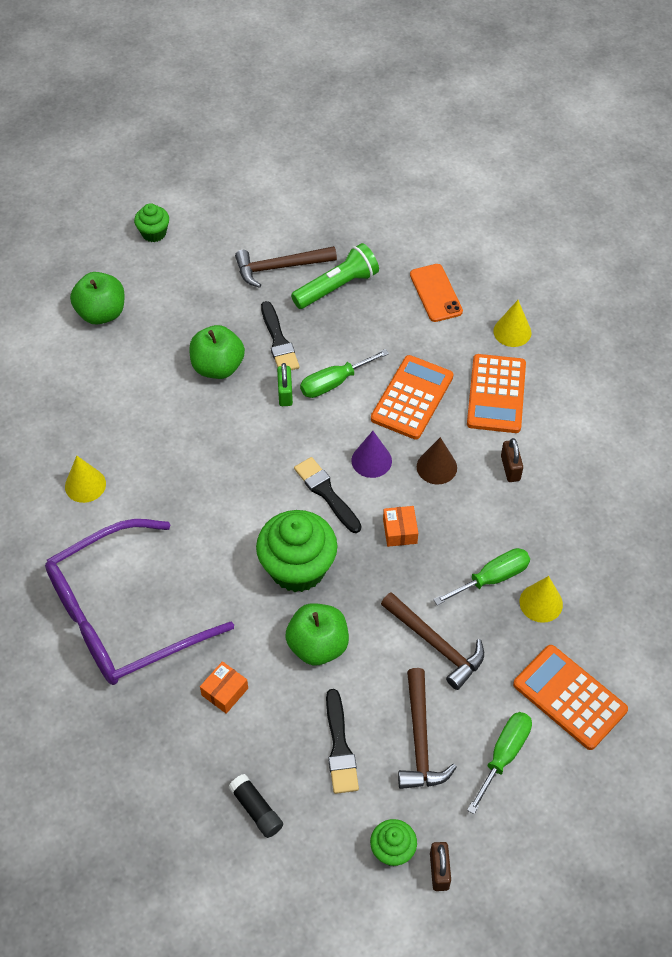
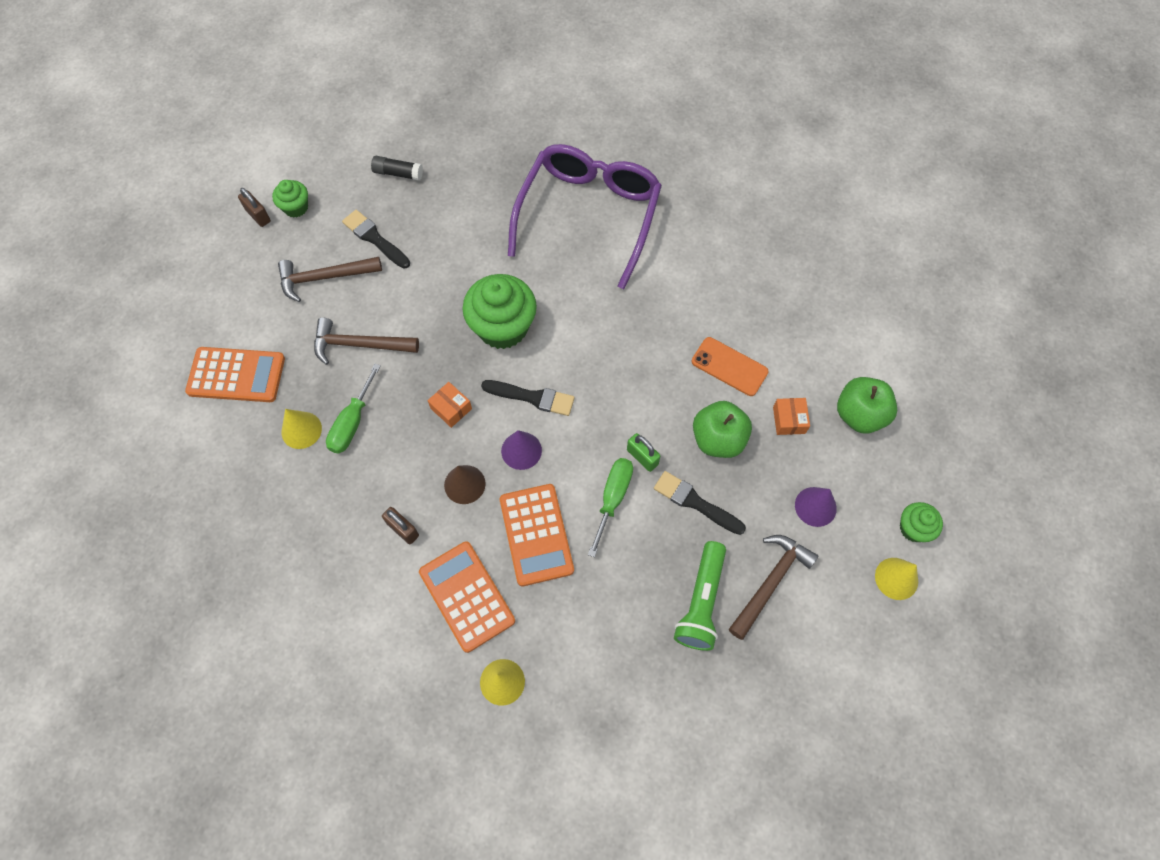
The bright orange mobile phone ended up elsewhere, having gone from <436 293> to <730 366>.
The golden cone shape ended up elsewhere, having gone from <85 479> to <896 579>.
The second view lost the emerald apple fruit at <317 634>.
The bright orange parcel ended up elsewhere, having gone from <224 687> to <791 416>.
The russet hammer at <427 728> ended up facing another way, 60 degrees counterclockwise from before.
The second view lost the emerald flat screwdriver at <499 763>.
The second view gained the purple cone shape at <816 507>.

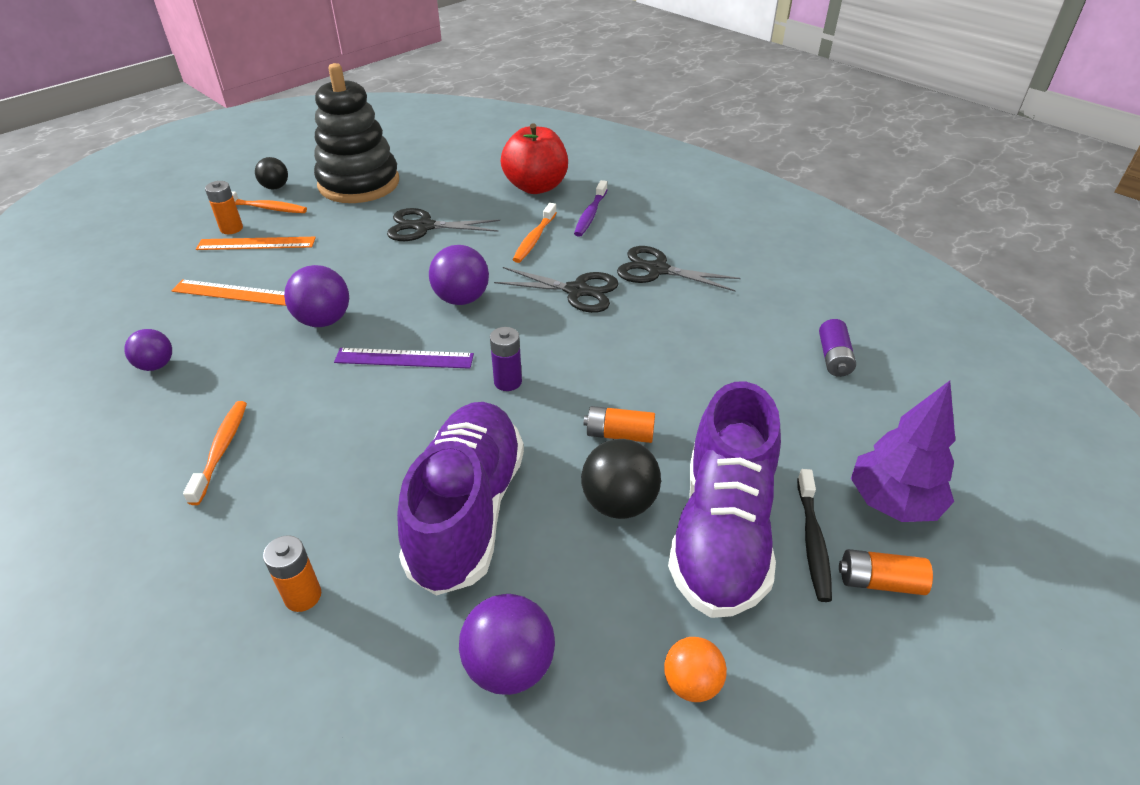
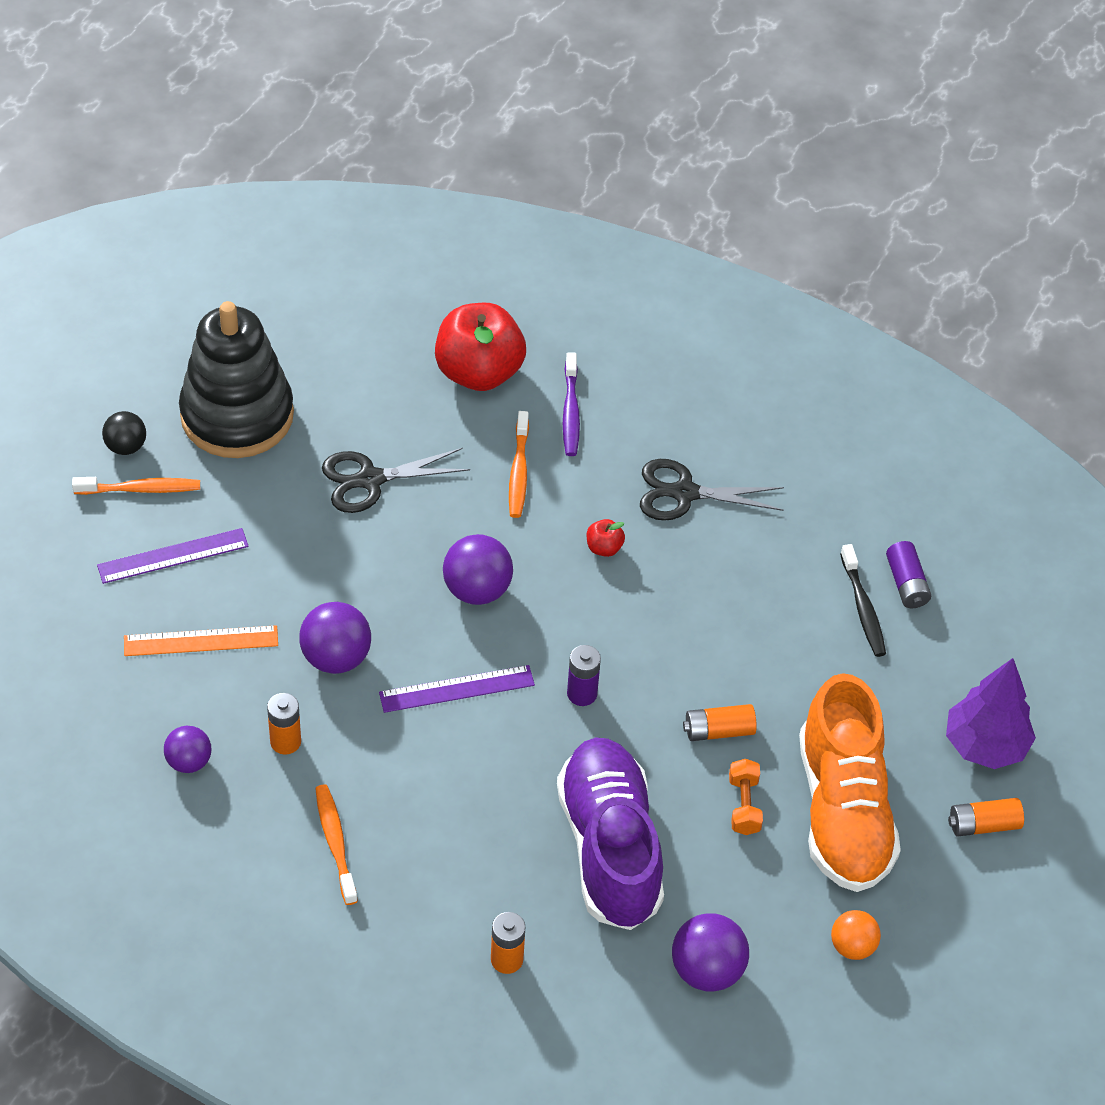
The bright orange power cell ended up elsewhere, having gone from <224 207> to <284 724>.
What was the bright orange straightedge at <256 243> turned into the purple straightedge at <173 556>.
Where the jet-black scissors stood at <556 290>, the scarlet apple fruit came to stand at <606 538>.
What was the purple sneaker at <724 500> turned into the bright orange sneaker at <850 782>.
Where the jet-black ball stood at <621 479>, the bright orange free weight came to stand at <746 797>.
The jet-black dental brush ended up elsewhere, having gone from <814 535> to <863 600>.

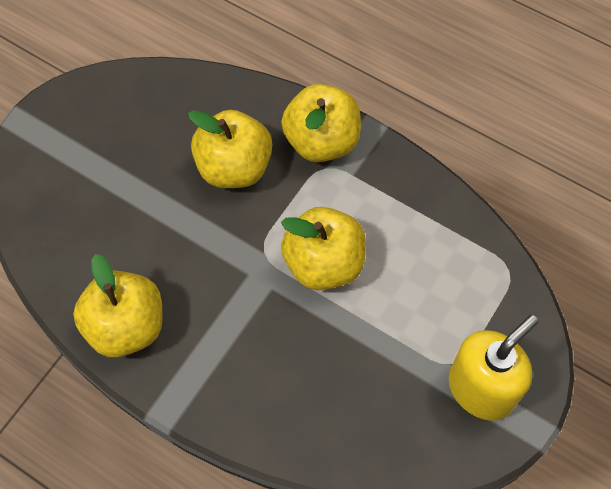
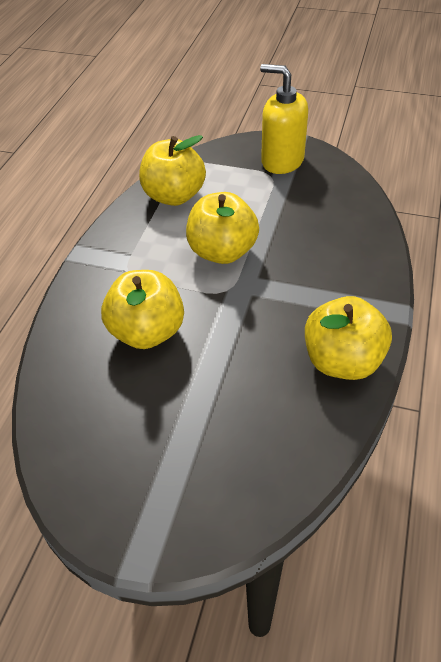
The golden apple fruit ended up elsewhere, having gone from <321 123> to <172 170>.

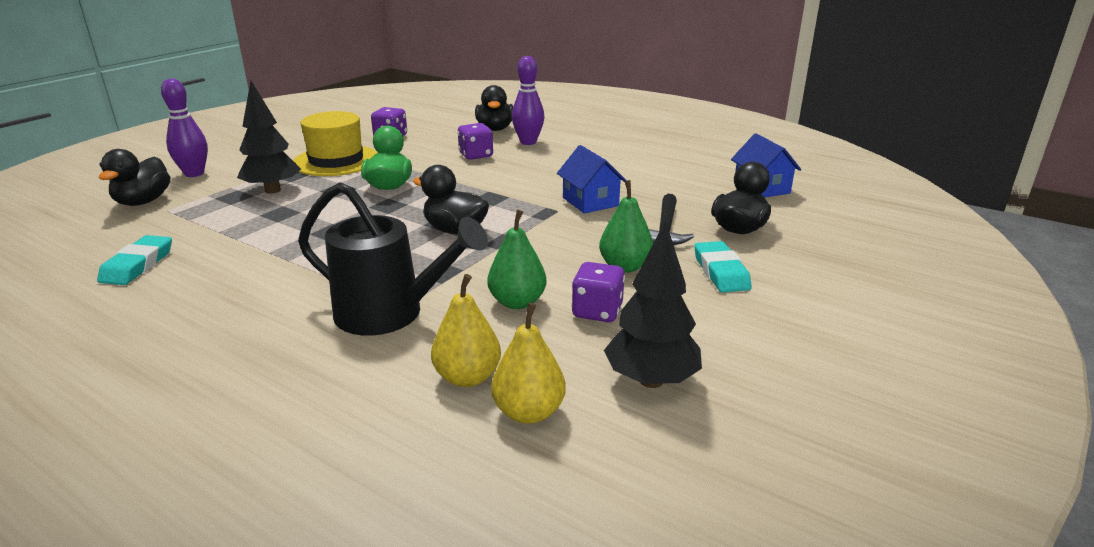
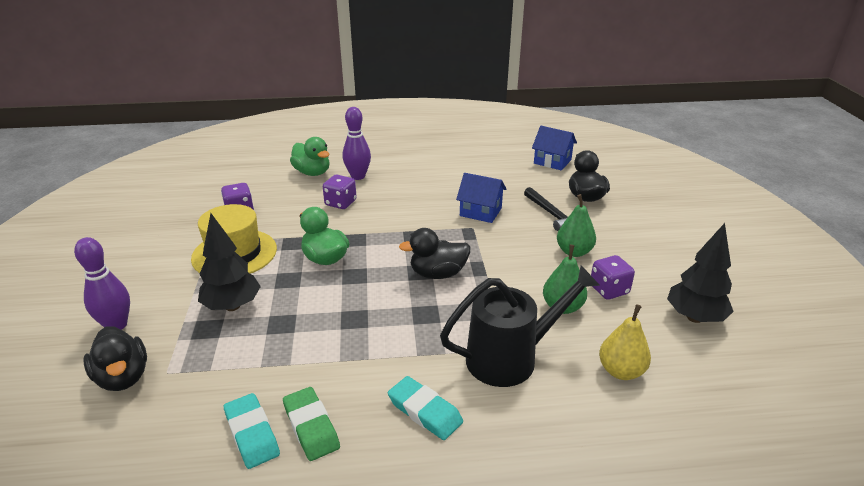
What was the jet-black duck at <494 108> turned into the emerald duck at <309 156>.
The teal eraser ended up elsewhere, having gone from <723 266> to <425 408>.
The second view lost the golden toy pear at <528 363>.
The second view gained the emerald eraser at <311 424>.

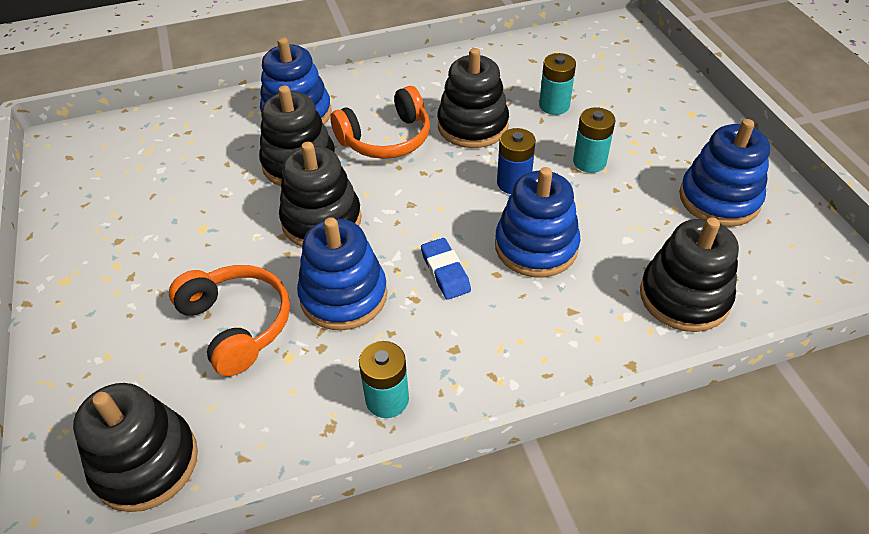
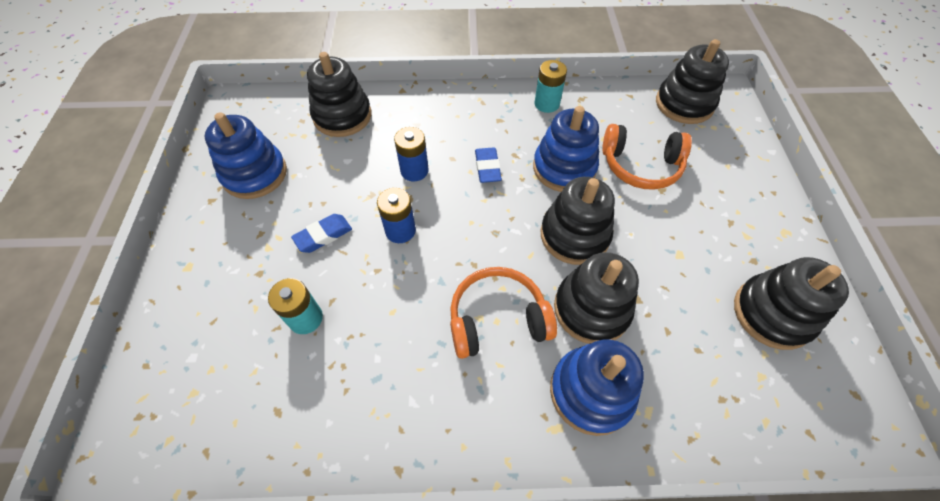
The jet-black ring stacker ended up elsewhere, having gone from <473 98> to <791 303>.
Where the teal power cell stood at <594 140>, the blue eraser came to stand at <321 233>.
Where the blue ring stacker stood at <537 222>, the blue power cell came to stand at <411 154>.
The bright orange over-ear headphones at <229 320> ended up facing another way, 60 degrees counterclockwise from before.

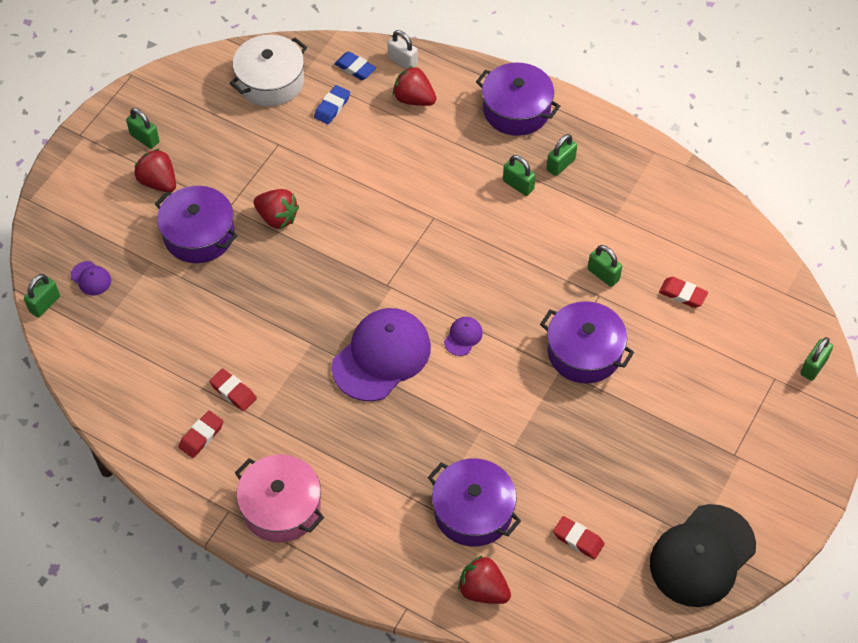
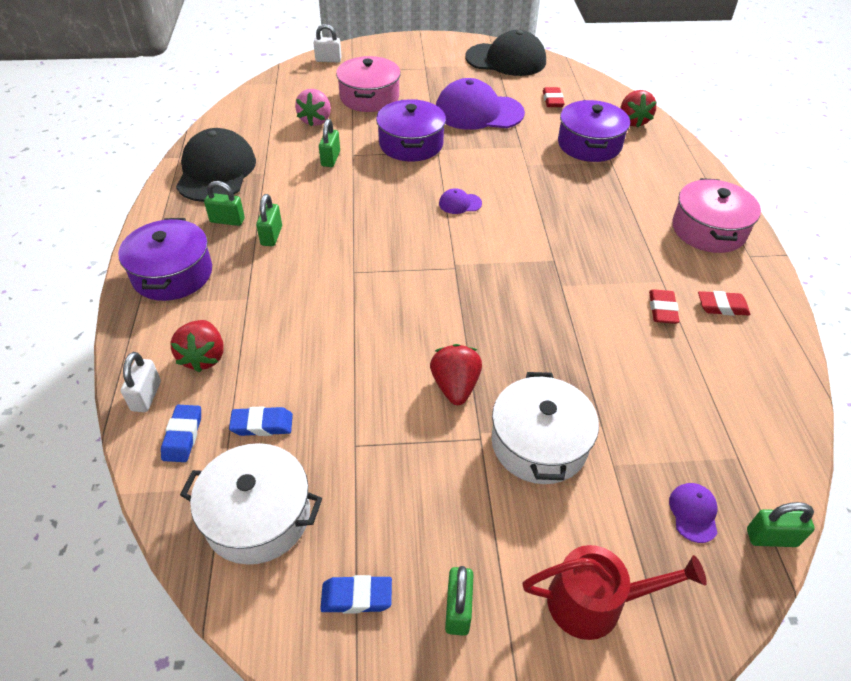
The second view lost the scarlet strawberry at <155 171>.
What was the purple cooking pot at <196 224> turned into the white cooking pot at <545 428>.
Where the scarlet eraser stood at <683 292>, the rose-pink strawberry came to stand at <313 108>.
The purple cap ended up elsewhere, having gone from <381 354> to <480 104>.
What was the emerald lock at <816 359> turned into the white lock at <328 43>.
The second view gained the rose-pink cooking pot at <368 84>.
The second view gained the jet-black cap at <216 165>.
The second view gained the scarlet watering pot at <614 592>.
The second view gained the blue eraser at <356 594>.

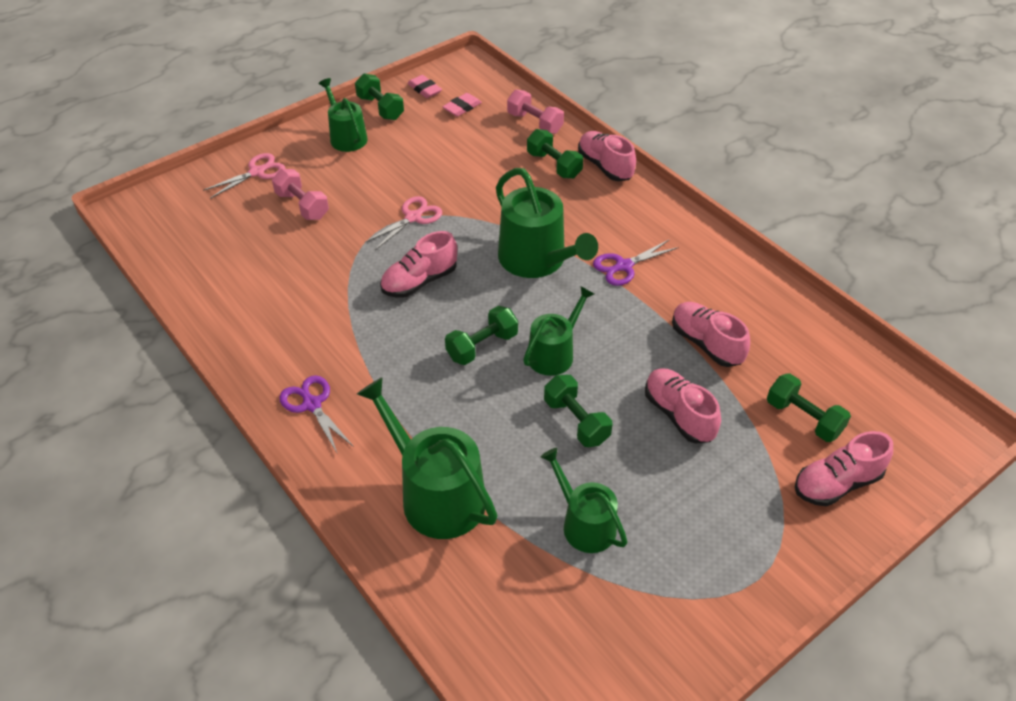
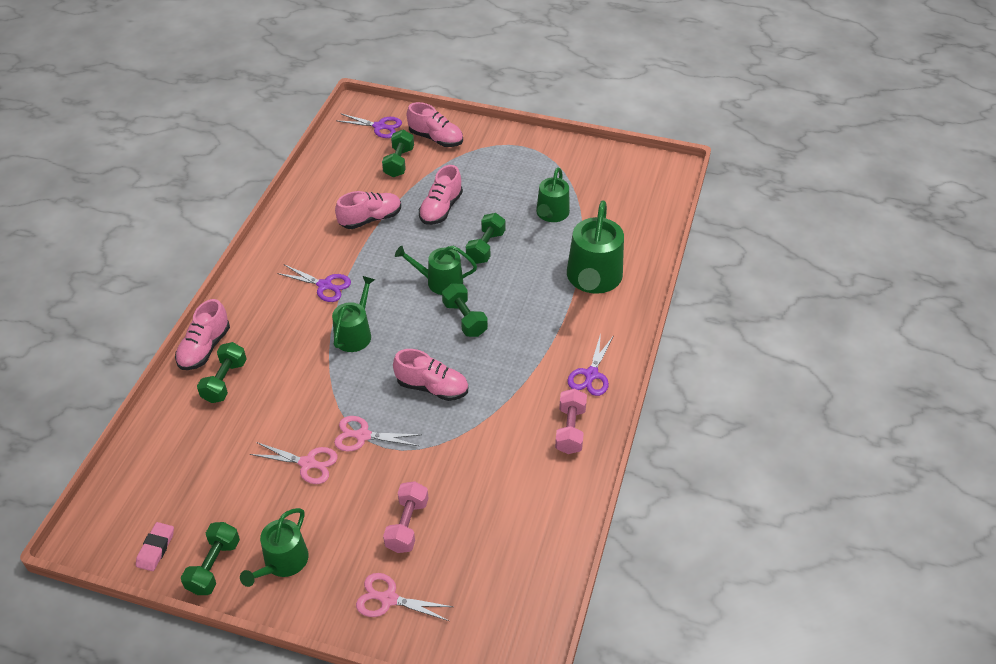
The rose-pink free weight ended up elsewhere, having gone from <535 112> to <571 421>.
The second view lost the rose-pink eraser at <462 105>.
The size of the emerald watering pot at <547 223> changed by a factor of 0.63.
The rose-pink sneaker at <711 334> ended up facing another way, 135 degrees counterclockwise from before.
The emerald free weight at <481 335> ended up facing another way, 45 degrees clockwise from before.
The second view gained the purple scissors at <370 125>.
The second view gained the rose-pink scissors at <294 463>.

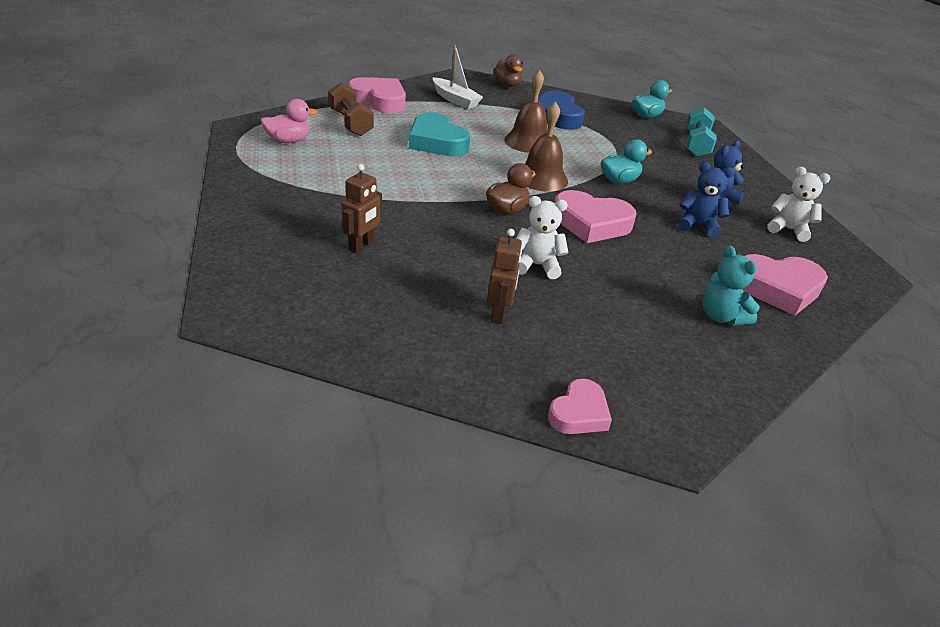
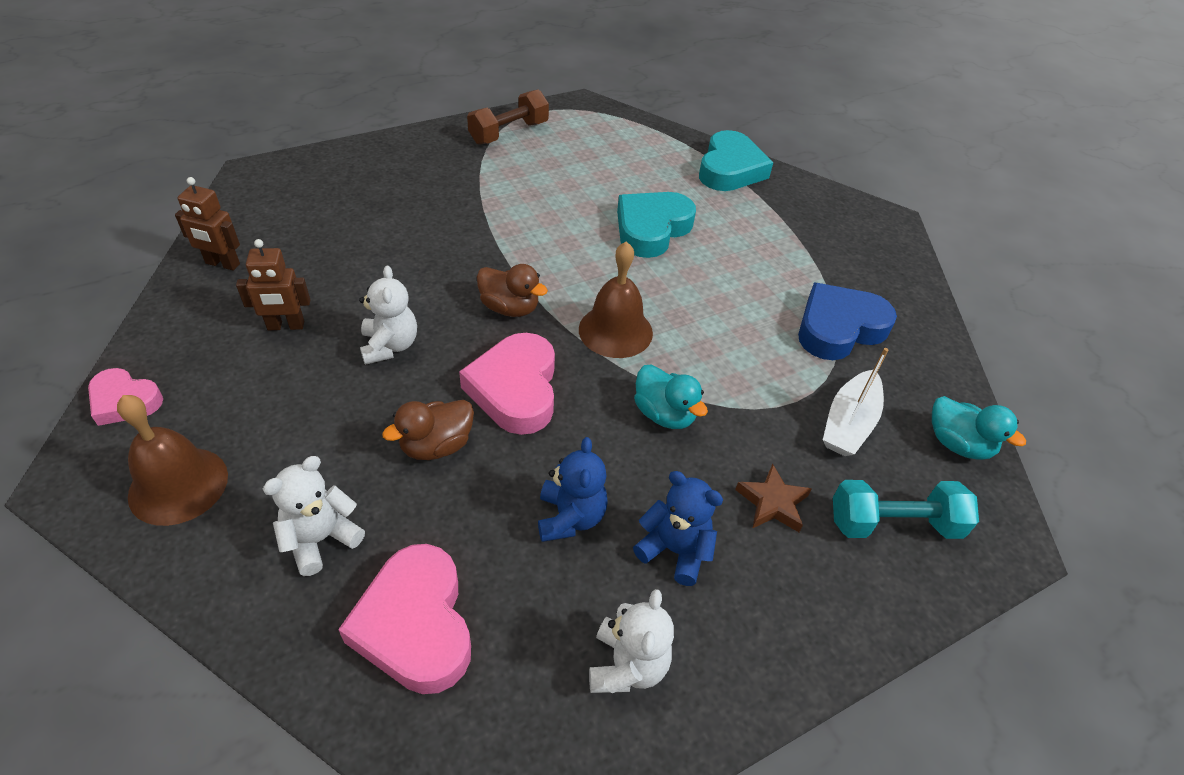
The white sailboat ended up elsewhere, having gone from <458 77> to <856 402>.
The russet duck ended up elsewhere, having gone from <508 70> to <428 430>.
The russet hand bell ended up elsewhere, having gone from <525 111> to <172 460>.
What was the rose-pink heart at <377 95> turned into the teal heart at <736 160>.
The russet free weight ended up elsewhere, having gone from <351 109> to <508 117>.
The second view lost the rose-pink duck at <289 121>.
The russet robot ended up elsewhere, having gone from <362 209> to <207 224>.
What was the teal stuffed bear at <731 285> turned into the white stuffed bear at <314 516>.
The second view gained the russet five-pointed star at <773 497>.

